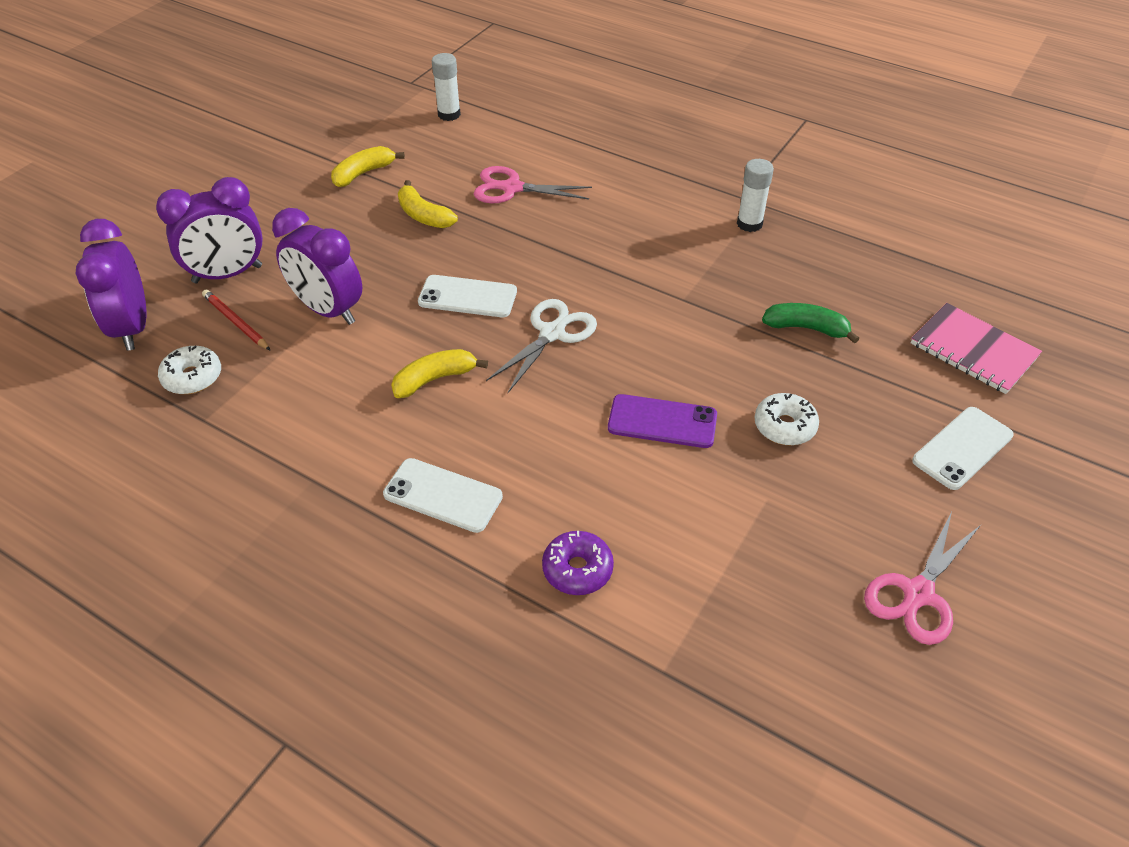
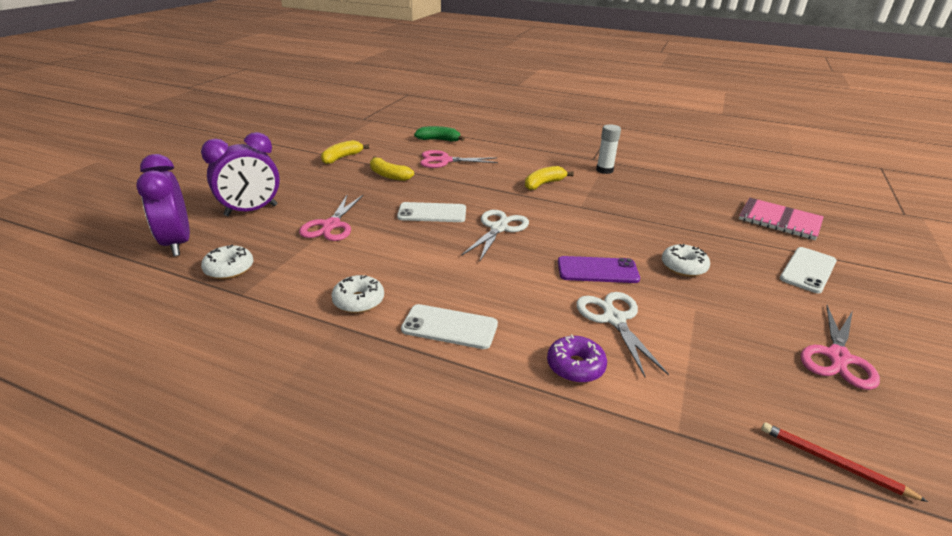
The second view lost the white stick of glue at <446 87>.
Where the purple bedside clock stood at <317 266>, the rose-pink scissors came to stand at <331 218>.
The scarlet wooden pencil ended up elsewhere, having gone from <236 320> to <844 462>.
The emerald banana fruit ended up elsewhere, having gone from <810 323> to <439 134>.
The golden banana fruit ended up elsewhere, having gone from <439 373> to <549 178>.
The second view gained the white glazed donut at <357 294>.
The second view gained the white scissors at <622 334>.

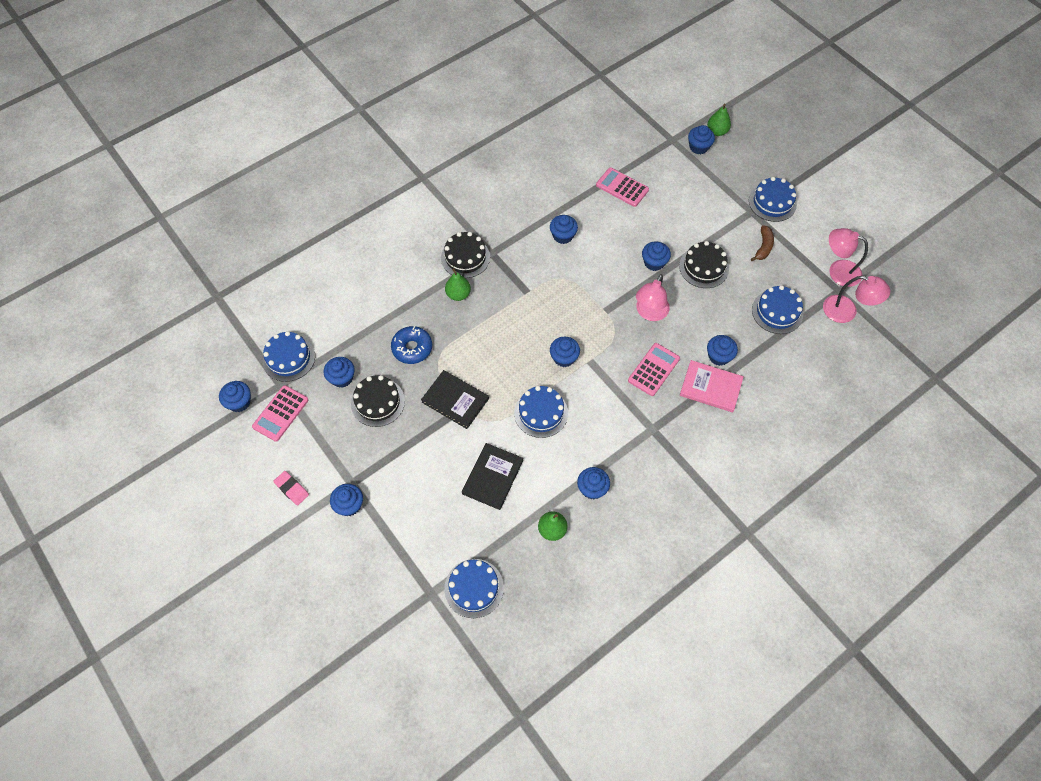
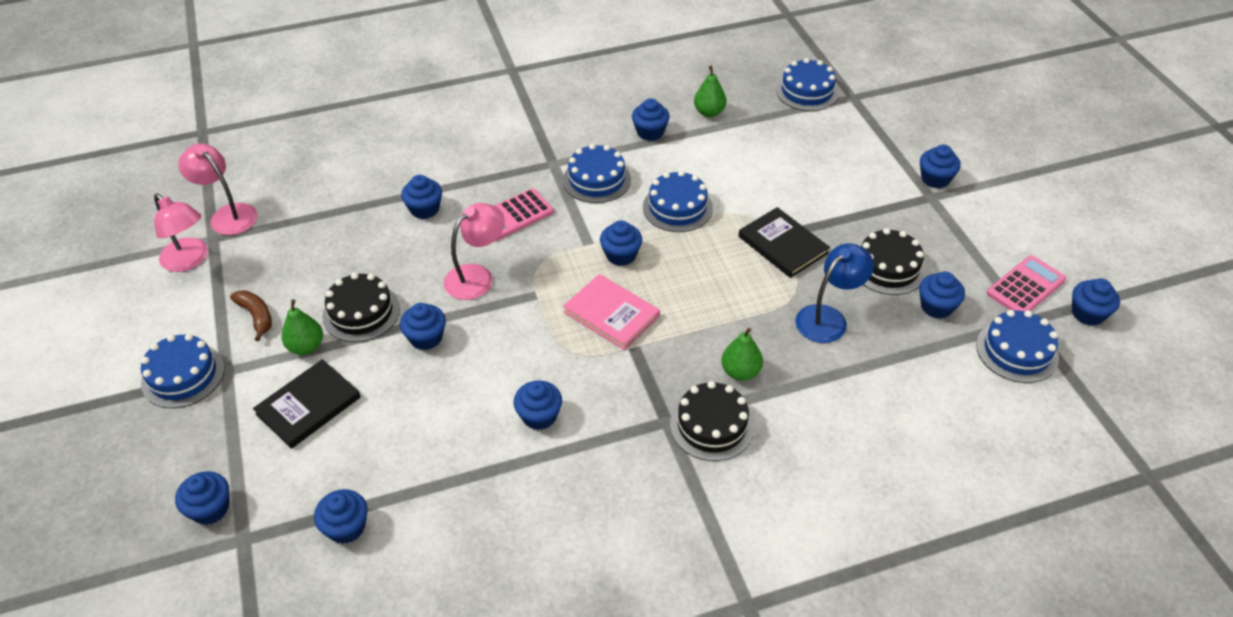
The emerald toy pear ended up elsewhere, having gone from <719 120> to <302 327>.
The second view lost the rose-pink adding machine at <622 187>.
The russet banana fruit at <762 243> ended up facing another way, 105 degrees clockwise from before.
The blue layer cake ended up elsewhere, having gone from <777 309> to <597 173>.
Where the blue glazed donut stood at <411 345>, the blue lamp came to stand at <834 293>.
The rose-pink hardback ended up elsewhere, having gone from <712 386> to <611 312>.
The jet-black hardback ended up elsewhere, having gone from <492 476> to <307 404>.
The second view lost the rose-pink eraser at <291 488>.
The second view gained the blue cupcake at <341 516>.

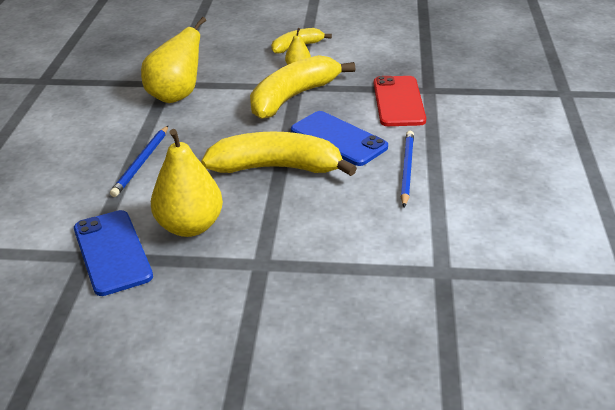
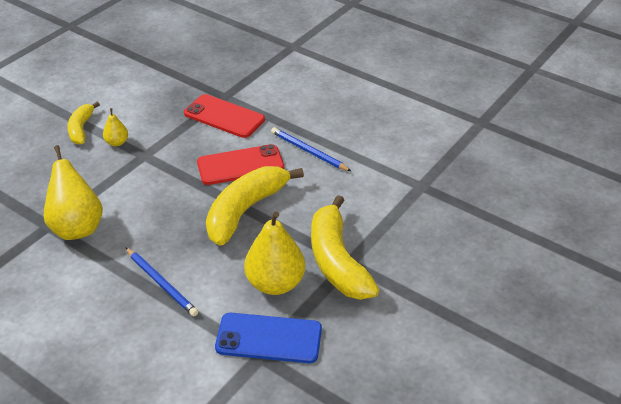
The golden banana fruit ended up elsewhere, having gone from <302 87> to <345 247>.
What was the blue mobile phone at <339 138> turned into the scarlet mobile phone at <240 164>.

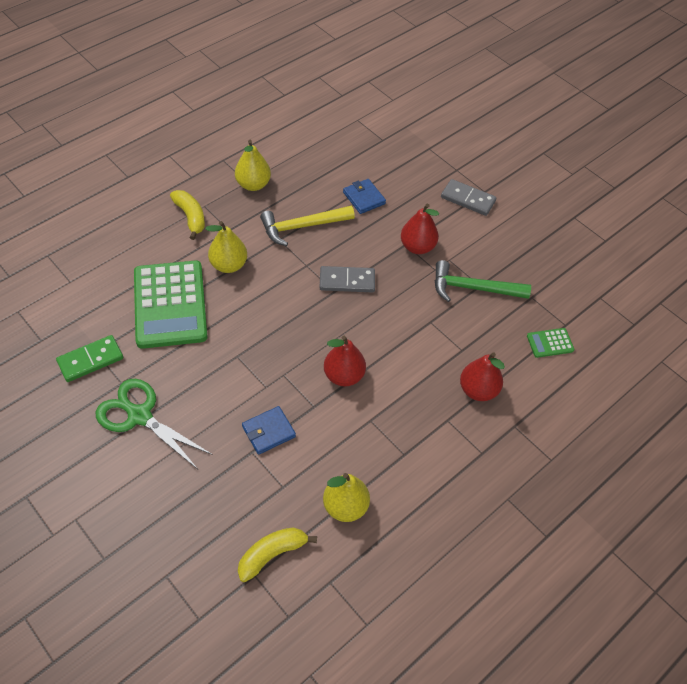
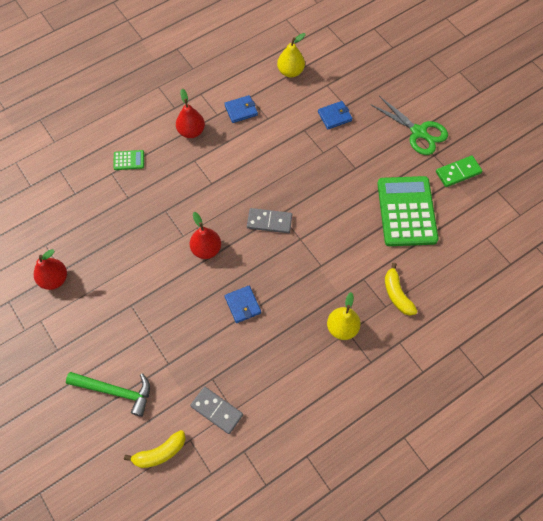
The grey domino piece ended up elsewhere, having gone from <469 197> to <216 410>.
The second view lost the golden hammer at <307 226>.
The second view lost the golden toy pear at <226 247>.
The emerald hammer ended up elsewhere, having gone from <483 281> to <108 394>.
The scarlet toy pear ended up elsewhere, having gone from <345 361> to <50 269>.
The golden banana fruit ended up elsewhere, having gone from <277 554> to <155 449>.
The second view gained the blue billfold at <241 109>.

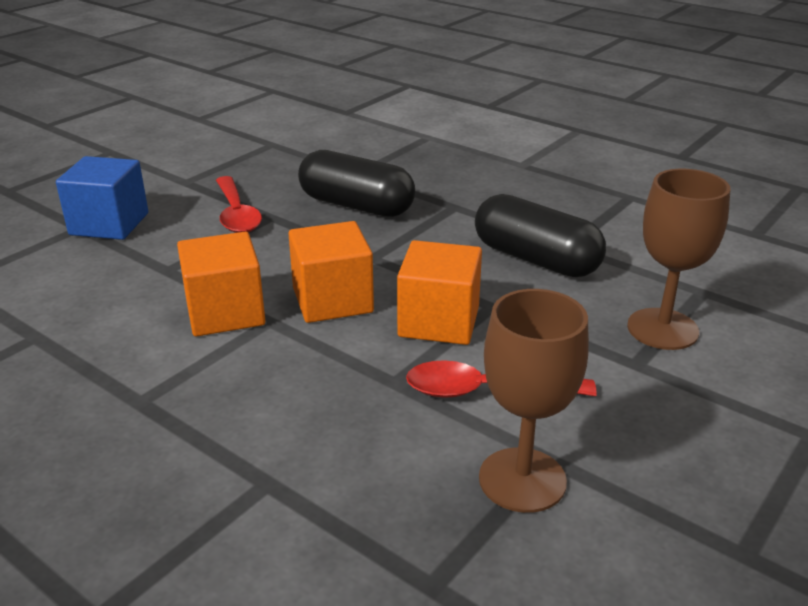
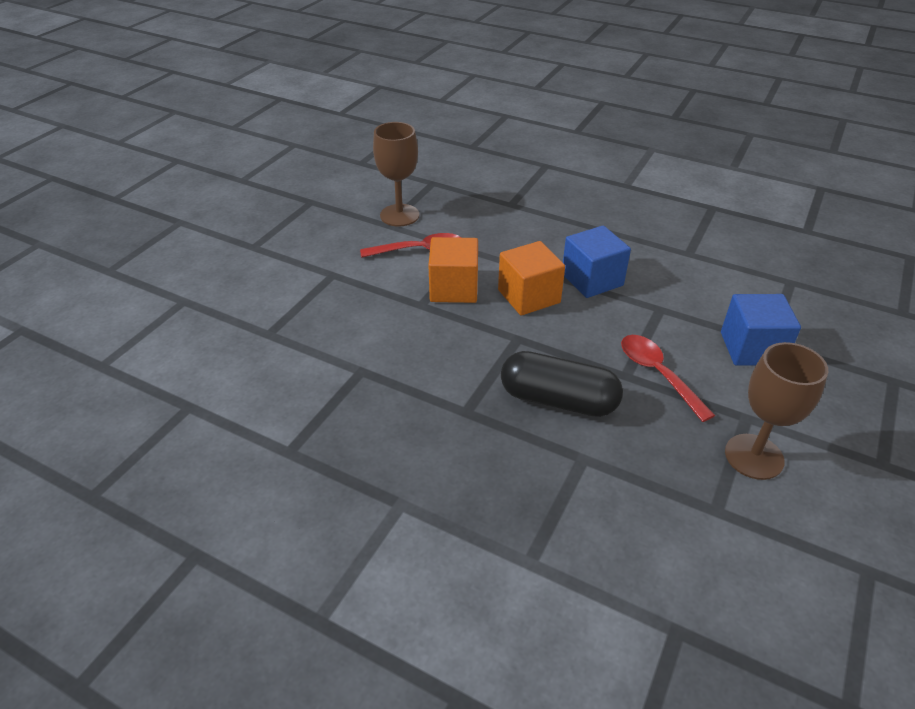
The russet chalice ended up elsewhere, having gone from <678 259> to <776 411>.
The second view lost the jet-black capsule at <540 235>.
What was the bright orange solid cube at <221 284> turned into the blue solid cube at <597 262>.

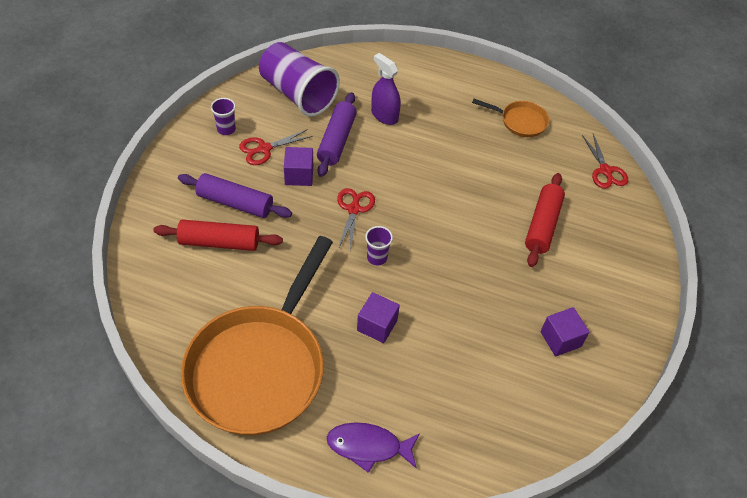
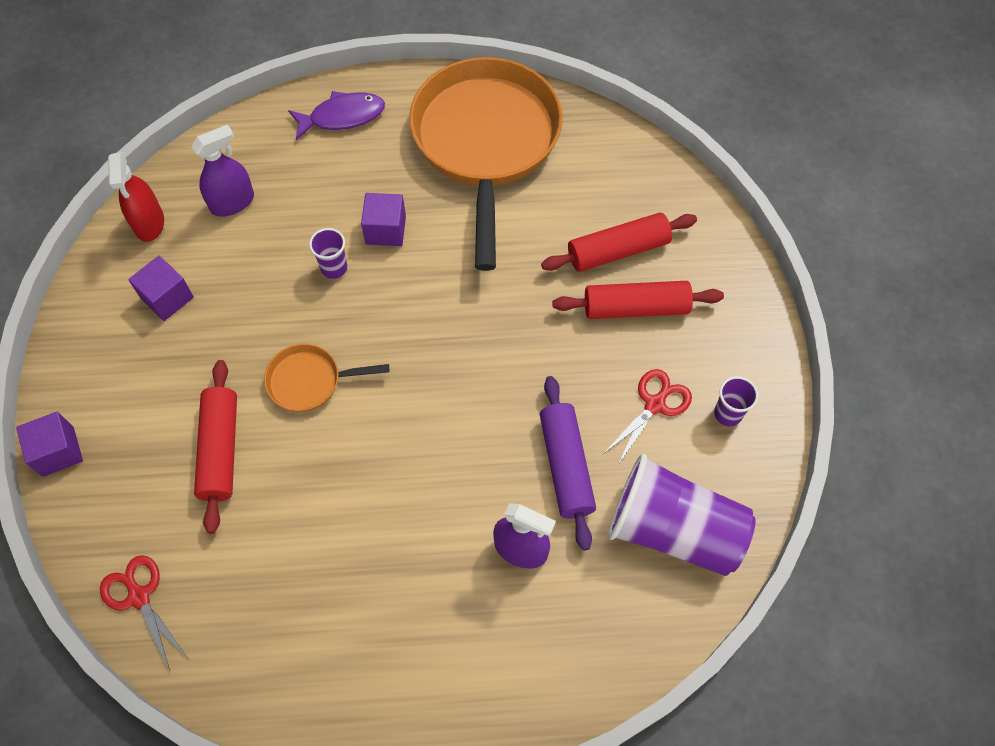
The bright orange skillet ended up elsewhere, having gone from <510 118> to <326 378>.
The purple solid cube ended up elsewhere, having gone from <298 166> to <49 444>.
What was the purple dough roller at <235 195> turned into the scarlet dough roller at <638 300>.
The second view lost the scarlet scissors at <356 219>.
The purple beaker ended up elsewhere, having gone from <379 246> to <328 253>.
The second view gained the purple sprayer at <222 170>.
The second view gained the scarlet sprayer at <136 197>.

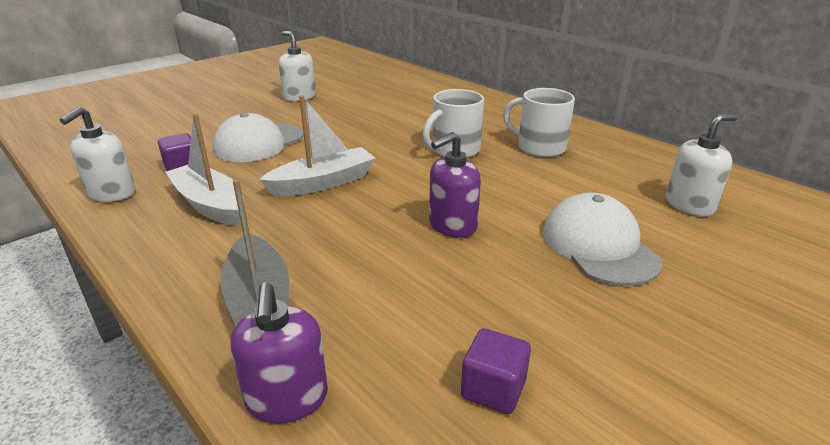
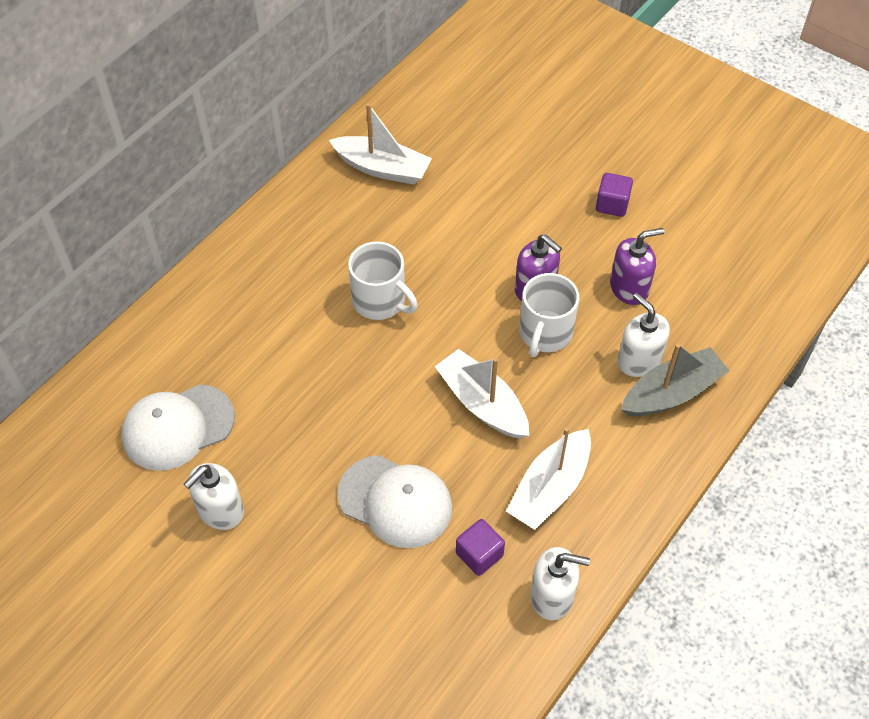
The white coffee mug ended up elsewhere, having gone from <539 122> to <549 315>.
The white soap dispenser ended up elsewhere, having gone from <702 165> to <643 335>.
The white cap ended up elsewhere, having gone from <603 239> to <178 427>.
The purple soap dispenser ended up elsewhere, having gone from <279 352> to <637 266>.
The purple solid cube ended up elsewhere, having gone from <496 371> to <614 195>.
The second view gained the white sailboat at <380 144>.

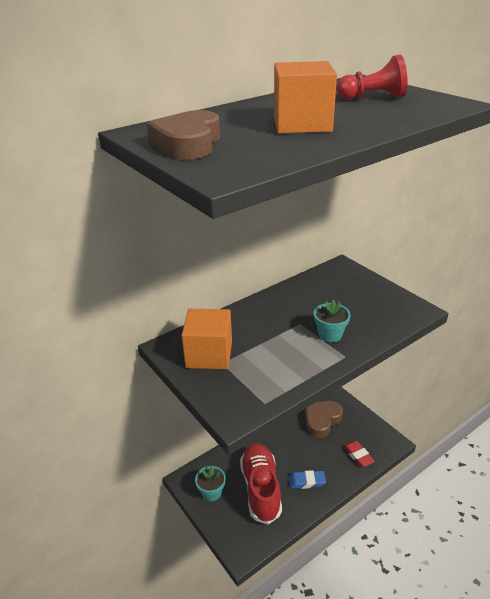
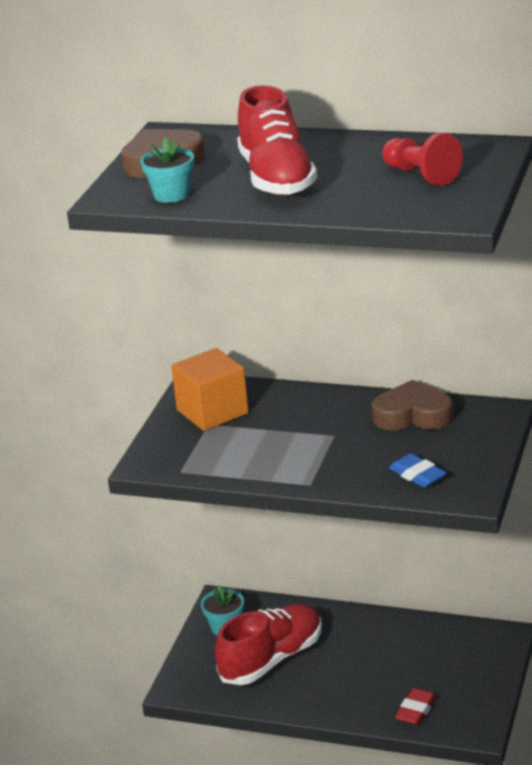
Where the bright orange solid cube stood at <305 97>, the scarlet sneaker came to stand at <277 140>.
The teal potted plant ended up elsewhere, having gone from <332 320> to <167 170>.
The russet heart ended up elsewhere, having gone from <324 419> to <412 405>.
The blue eraser ended up elsewhere, having gone from <307 479> to <418 470>.

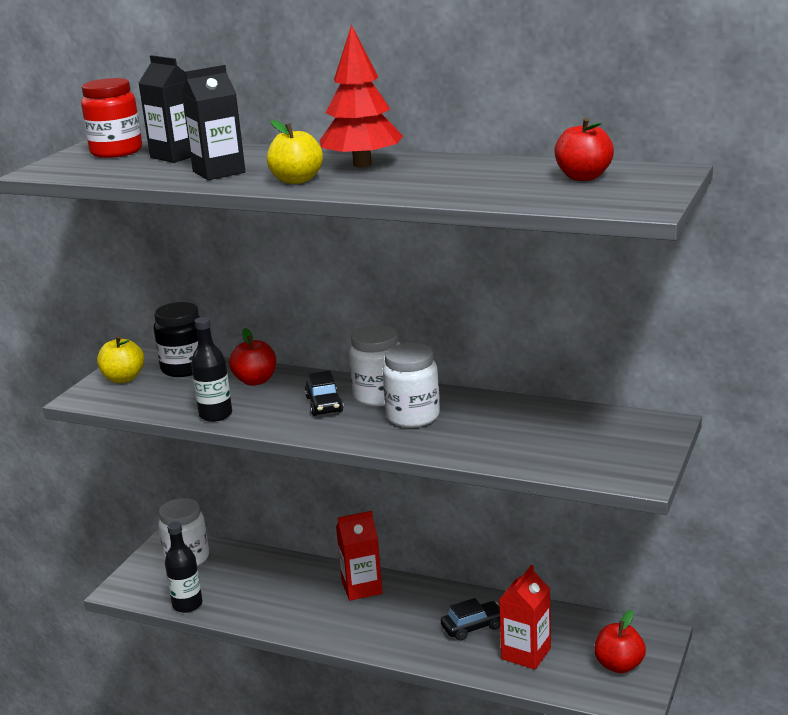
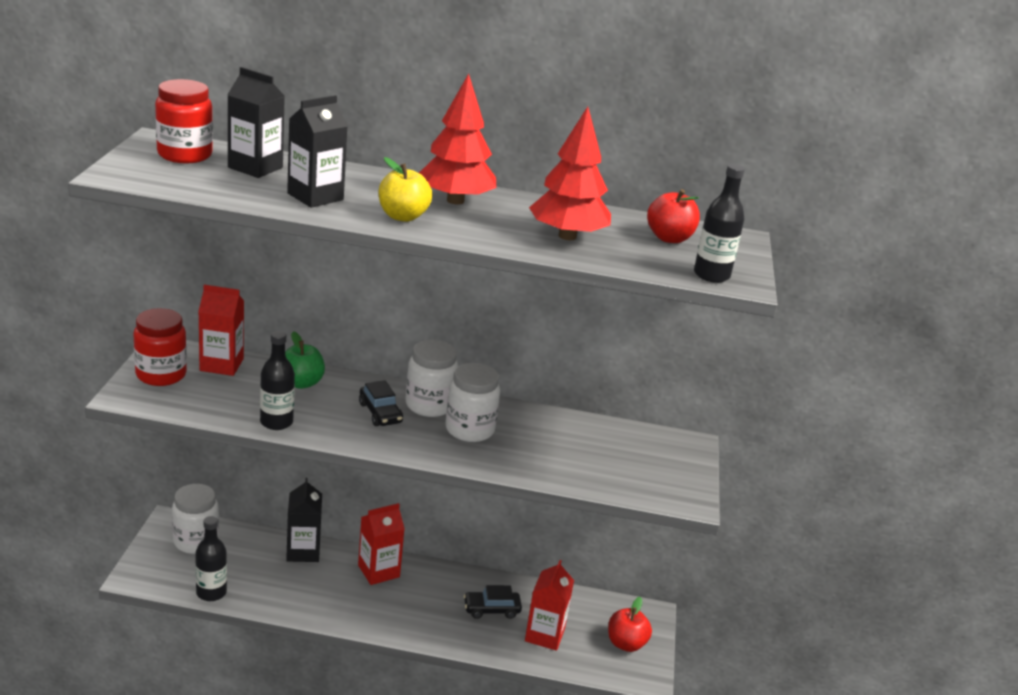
Where the jet-black jam jar stood at <177 339>, the scarlet carton came to stand at <221 330>.
What was the scarlet apple fruit at <252 357> turned into the emerald apple fruit at <305 360>.
Where the golden apple fruit stood at <120 359>, the scarlet jam jar came to stand at <160 347>.
The jet-black automobile at <470 619> ended up facing another way, 150 degrees counterclockwise from before.
The second view gained the scarlet tree at <570 173>.
The second view gained the jet-black bottle at <719 223>.
The second view gained the jet-black carton at <304 520>.

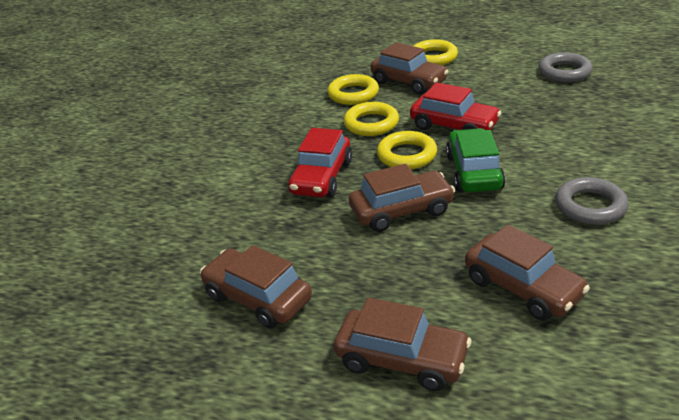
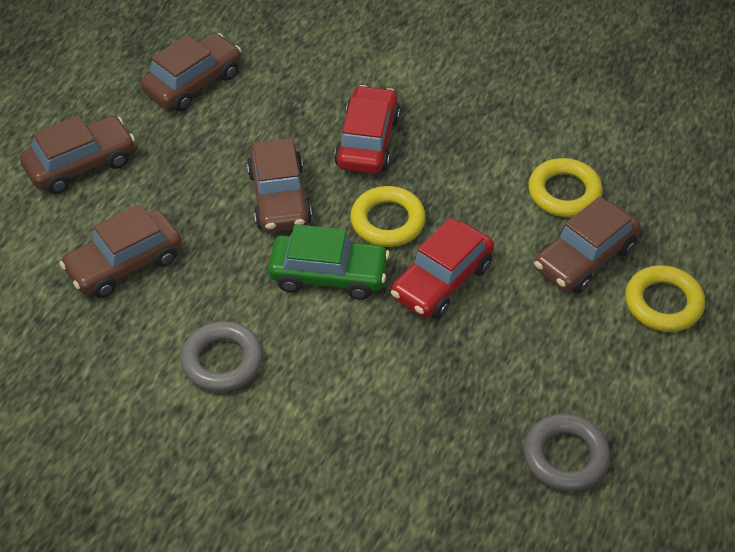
The second view lost the golden hoop at <371 119>.
The scarlet automobile at <320 162> ended up facing another way, 75 degrees clockwise from before.
The russet automobile at <402 344> ended up facing another way, 150 degrees counterclockwise from before.

